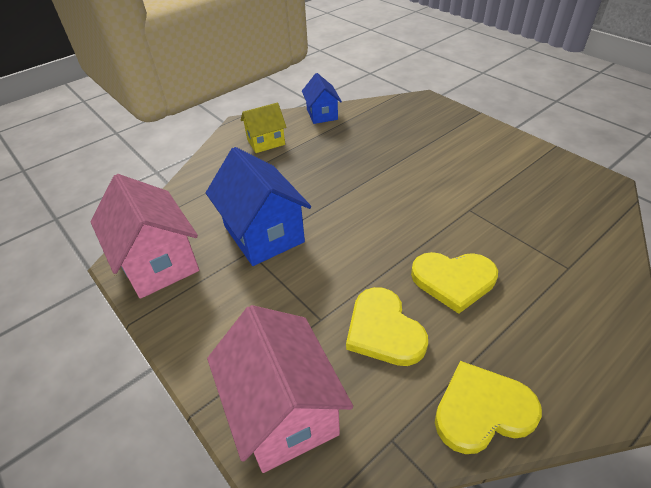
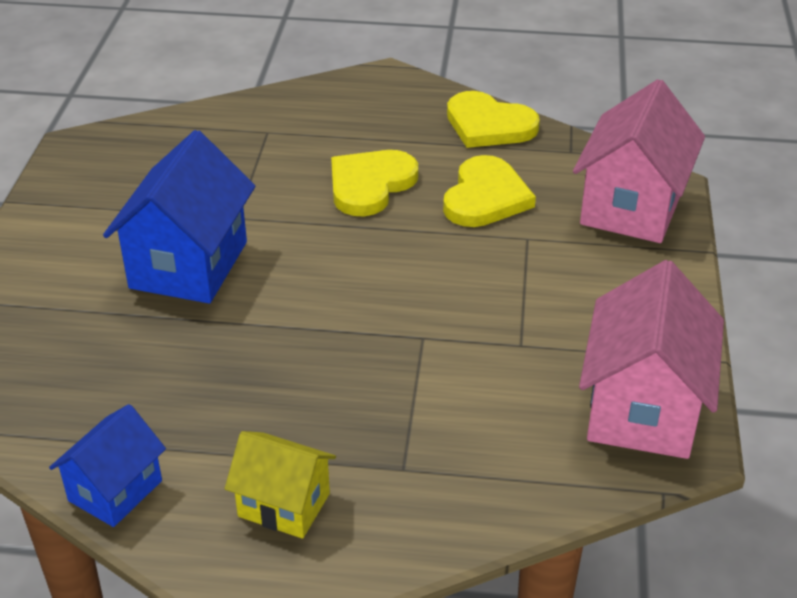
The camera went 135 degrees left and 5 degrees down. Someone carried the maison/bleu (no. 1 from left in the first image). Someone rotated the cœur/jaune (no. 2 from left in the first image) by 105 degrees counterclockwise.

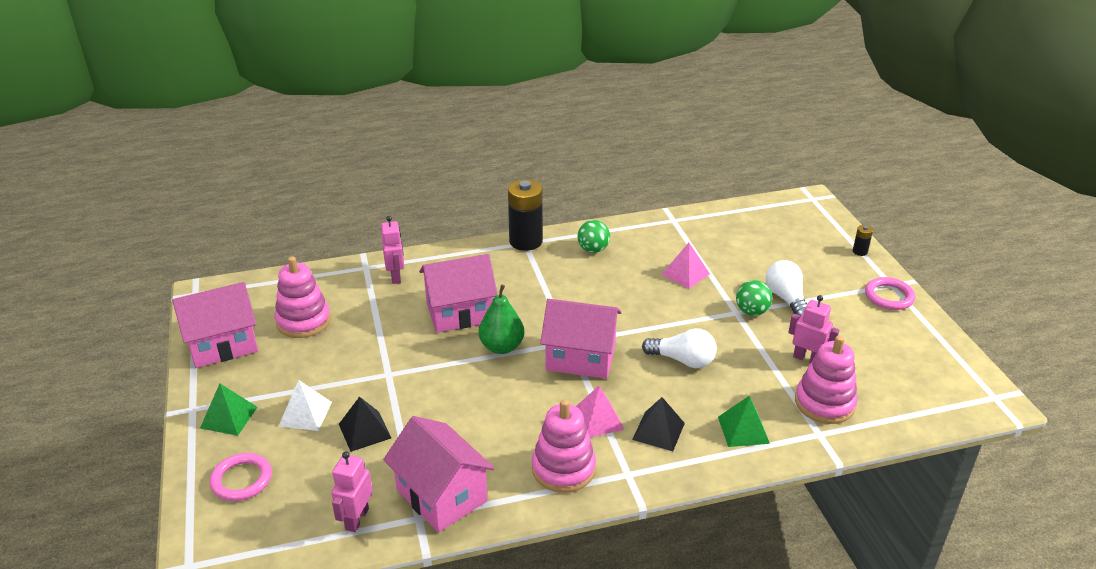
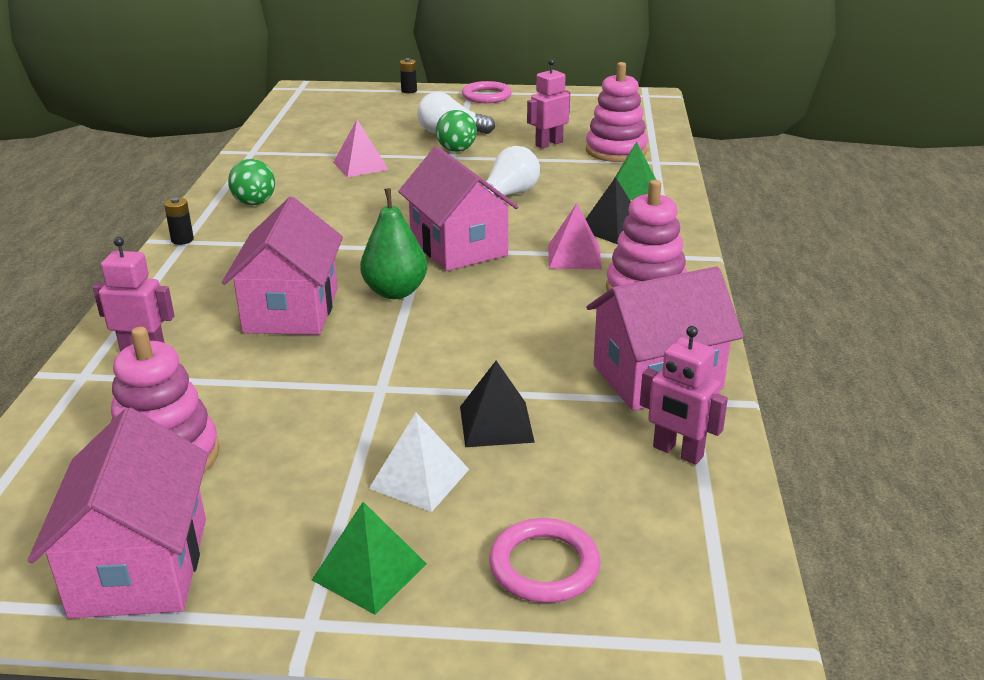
The camera went 70 degrees left and 5 degrees down. Someone scaled the pile/noir (no. 1 from left) by 0.44. Someone rotated the maison/rose (no. 4 from left in the first image) by 60 degrees counterclockwise.

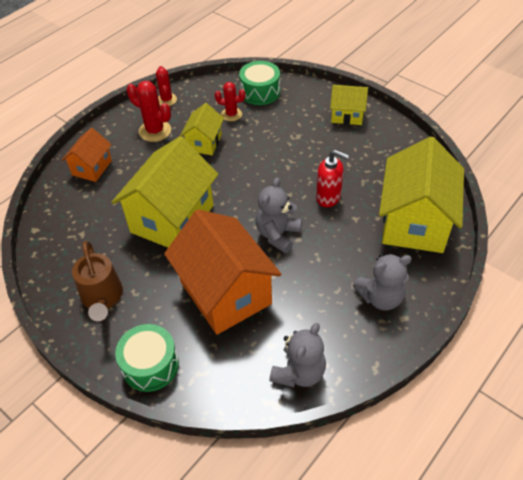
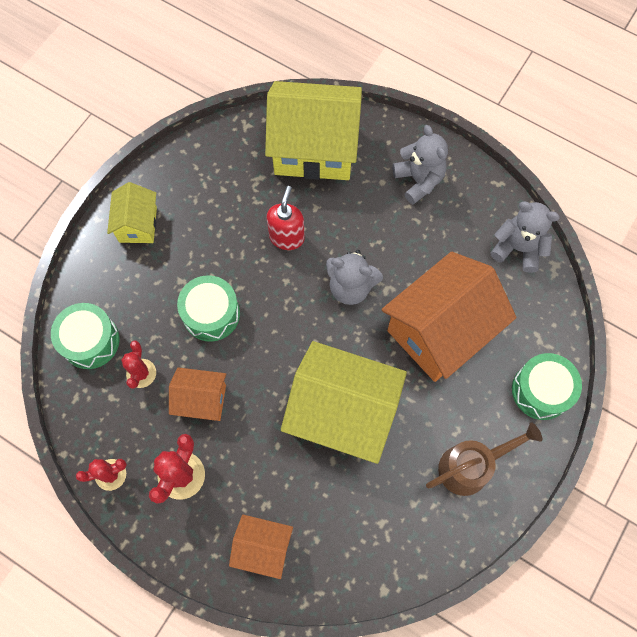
The camera went 100 degrees left and 20 degrees up. Someone repainted the maison/jaune (no. 2 from left), which became the maison/orange (no. 1 from left). Someone put down the tambour/vert (no. 2 from left).

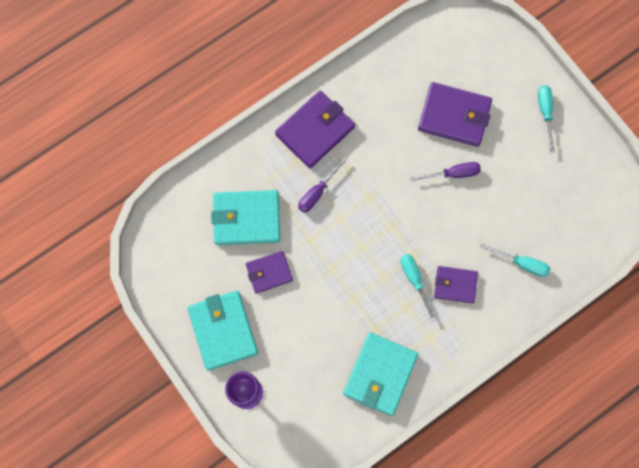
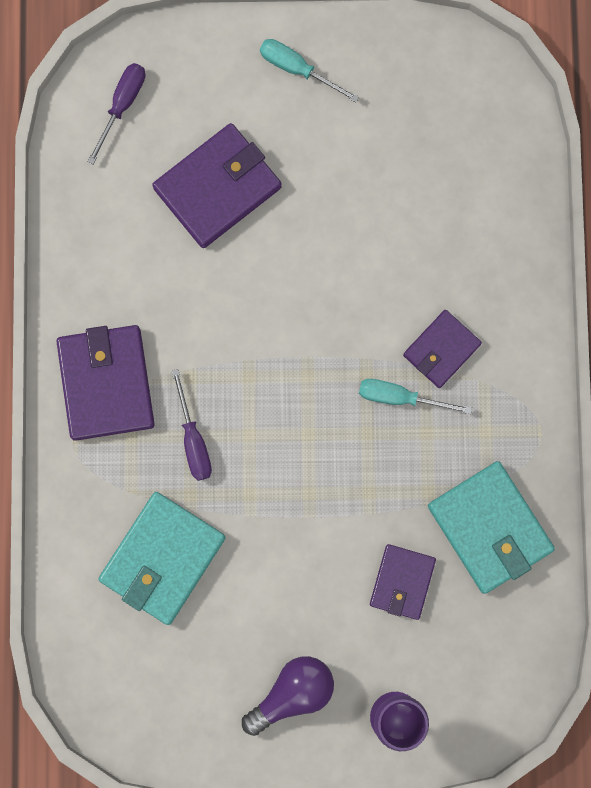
The camera went 55 degrees left and 5 degrees up. Someone swapped the portefeuille/turquoise (no. 1 from left) for the ampoule/violet. Someone carried the portefeuille/violet (no. 1 from left in the first image). Someone carried the tournevis/violet (no. 2 from left in the first image). Someone took away the tournevis/turquoise (no. 2 from left).

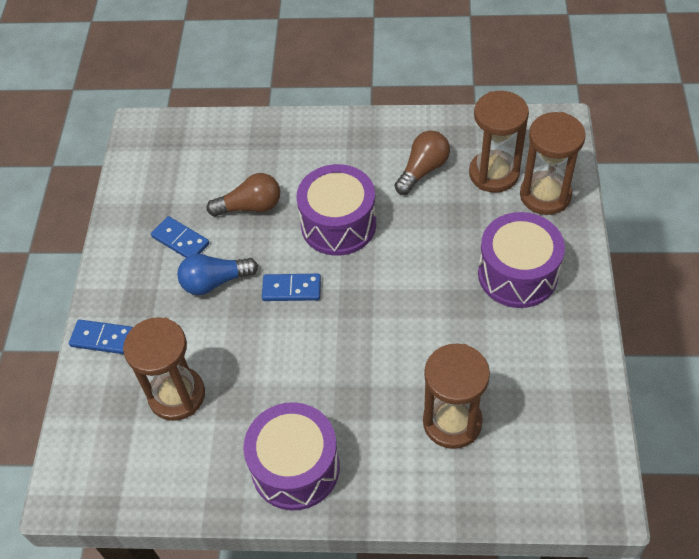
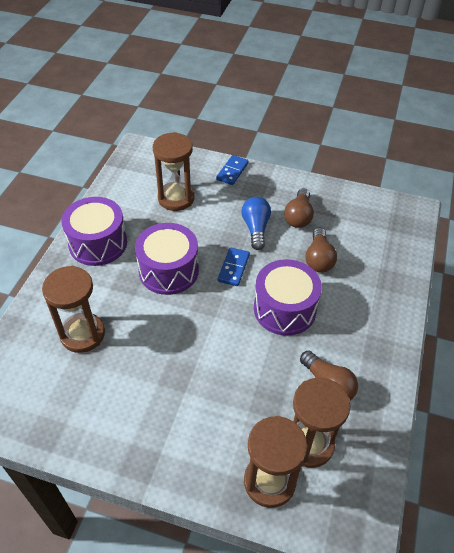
The camera went 100 degrees right and 5 degrees down. Someone swapped the domino/bleu (no. 2 from left) for the ampoule/marron (no. 1 from left). Someone carried the tambour/violet (no. 3 from left in the first image).

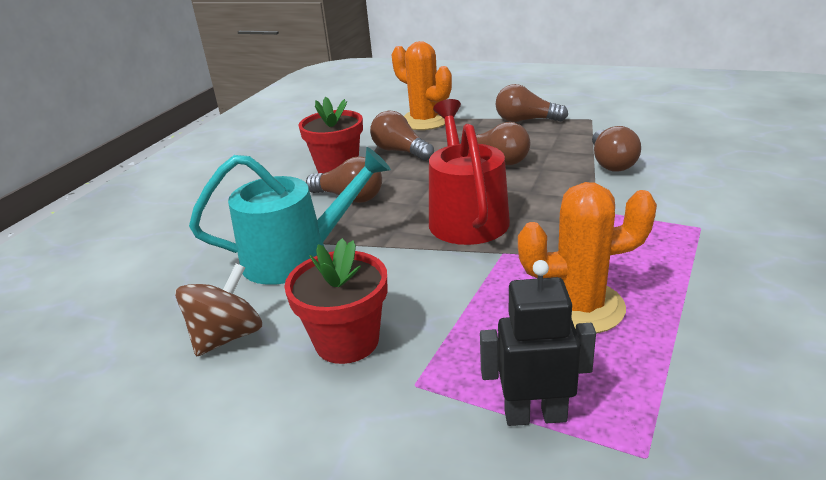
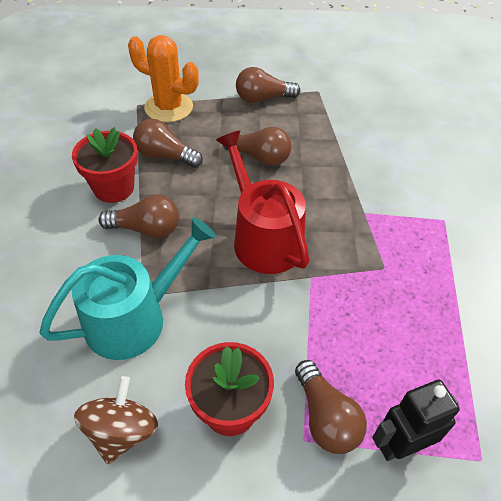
The camera went 25 degrees left and 20 degrees up. Someone took away the cactus/orange (no. 2 from left). Someone carried the ampoule/marron (no. 5 from left).

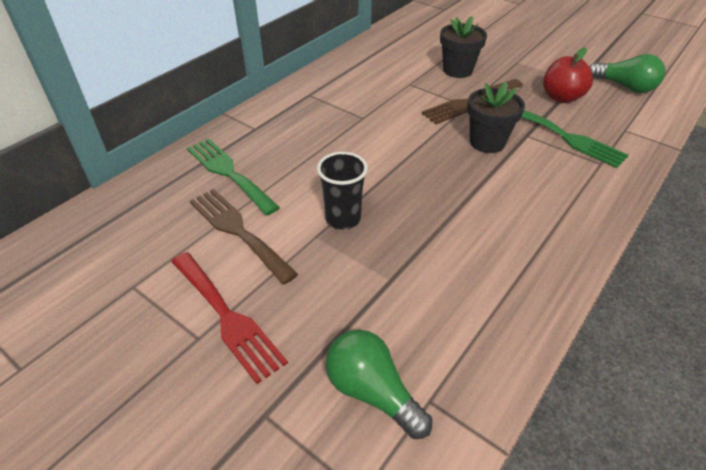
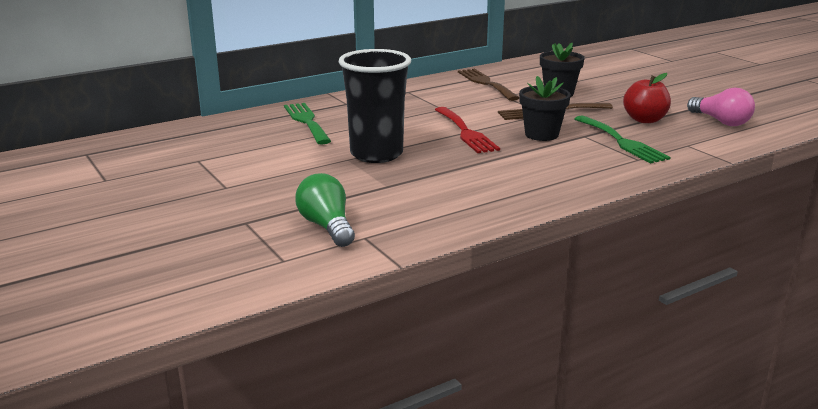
The camera went 20 degrees right and 20 degrees down. Someone carried the fourchette/rouge. Someone carried the fourchette/marron (no. 1 from left). Someone scaled the gobelet/noir by 1.73. Someone repainted the ampoule/vert (no. 2 from left), which became the ampoule/rose.

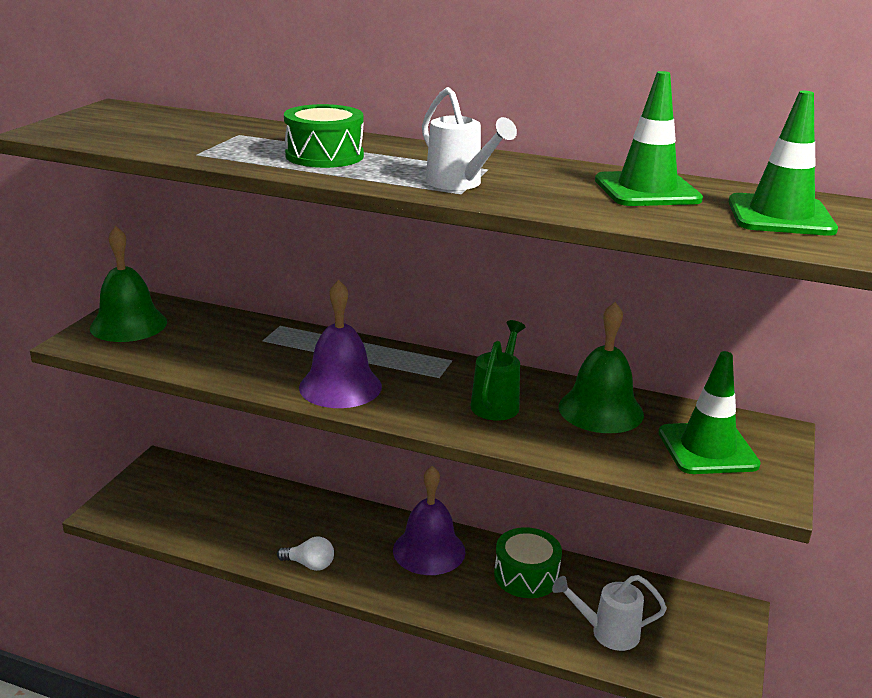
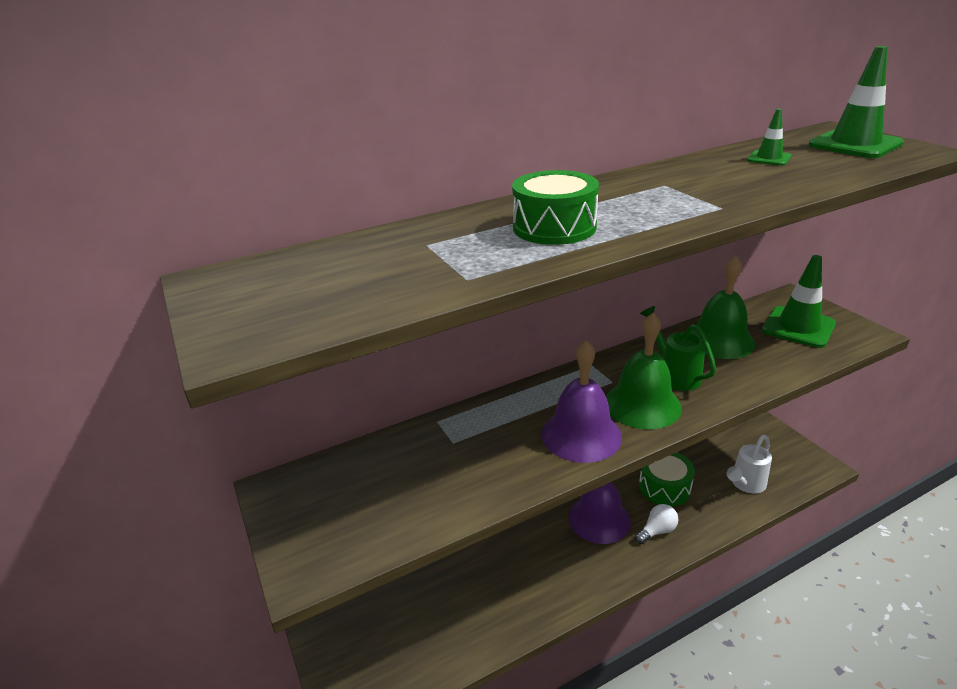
The camera went 45 degrees left and 5 degrees up. Someone carried the cloche/vert (no. 1 from left). Someone carried the ampoule/blanc. Someone took away the arrosoir/blanc (no. 1 from left). Someone scaled the cône de chantier/vert (no. 1 from left) by 0.51.

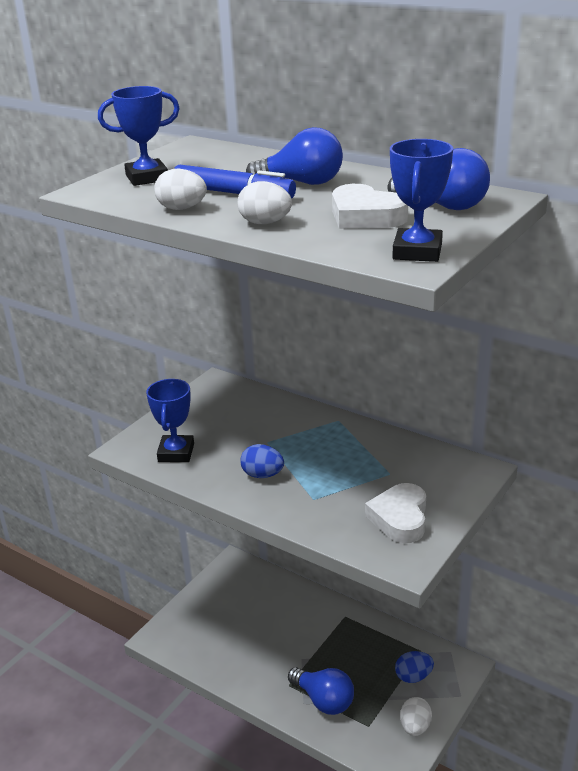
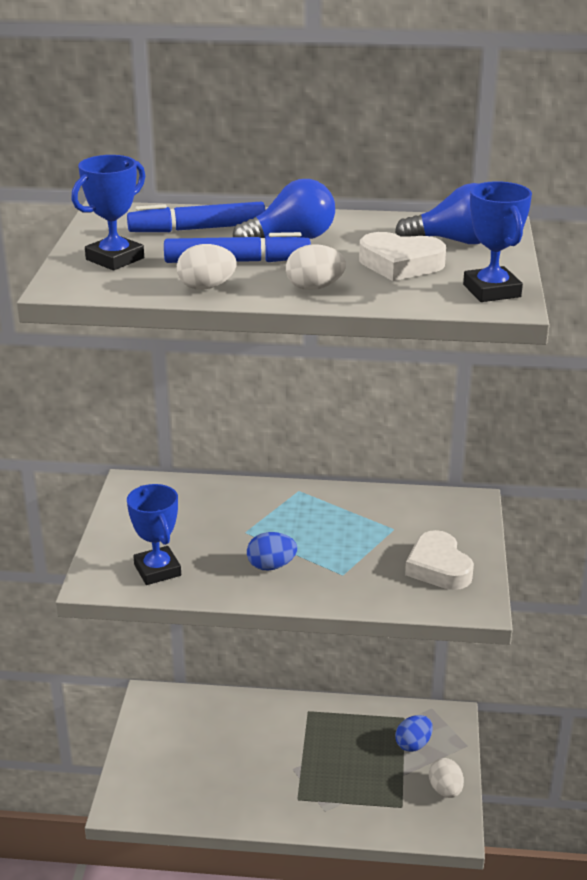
The camera went 30 degrees left and 0 degrees up. Someone took away the ampoule/bleu (no. 2 from left). Someone put down the feutre/bleu (no. 1 from left).

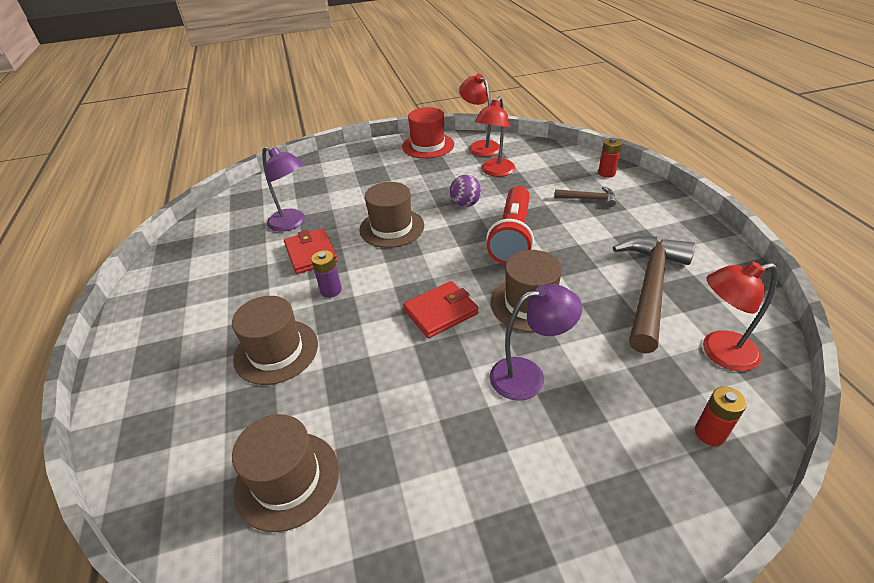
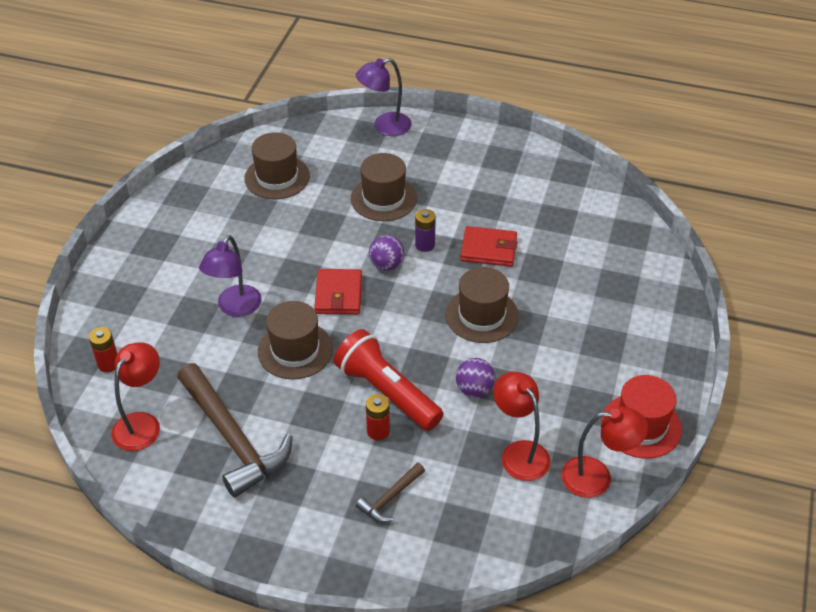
The camera went 120 degrees right and 5 degrees up. Someone carried the lampe/violet (no. 1 from left in the first image). Someone carried the pile/rouge (no. 1 from left in the first image). Someone put down the balle/violet (no. 1 from left).

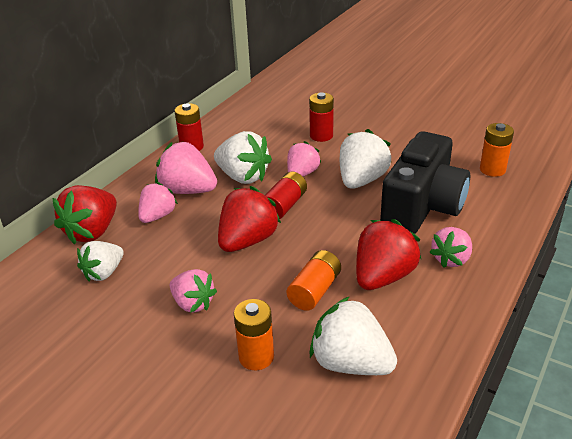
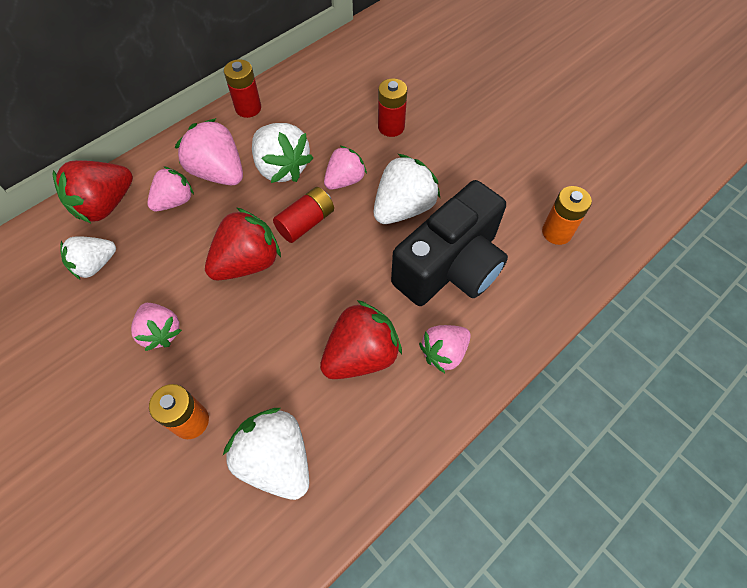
The camera went 15 degrees right and 25 degrees up. Someone took away the pile/orange (no. 2 from left).

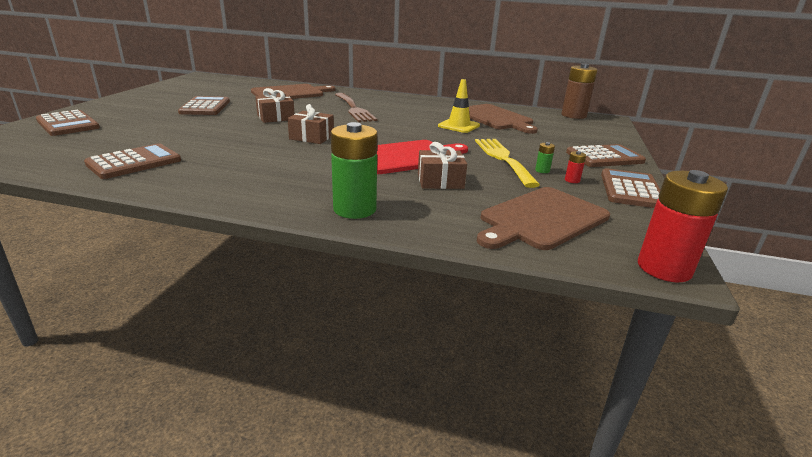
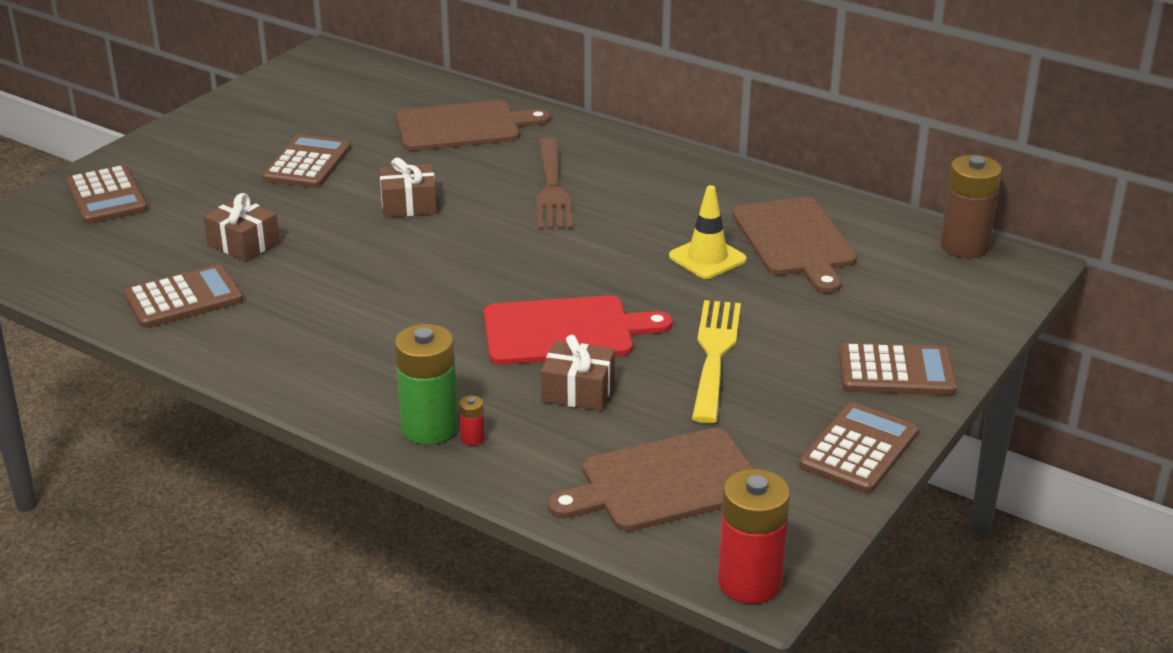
The camera went 20 degrees right and 5 degrees up. Someone carried the cadeau/marron (no. 2 from left in the first image). Someone took away the pile/vert (no. 2 from left). Someone carried the pile/rouge (no. 1 from left).

